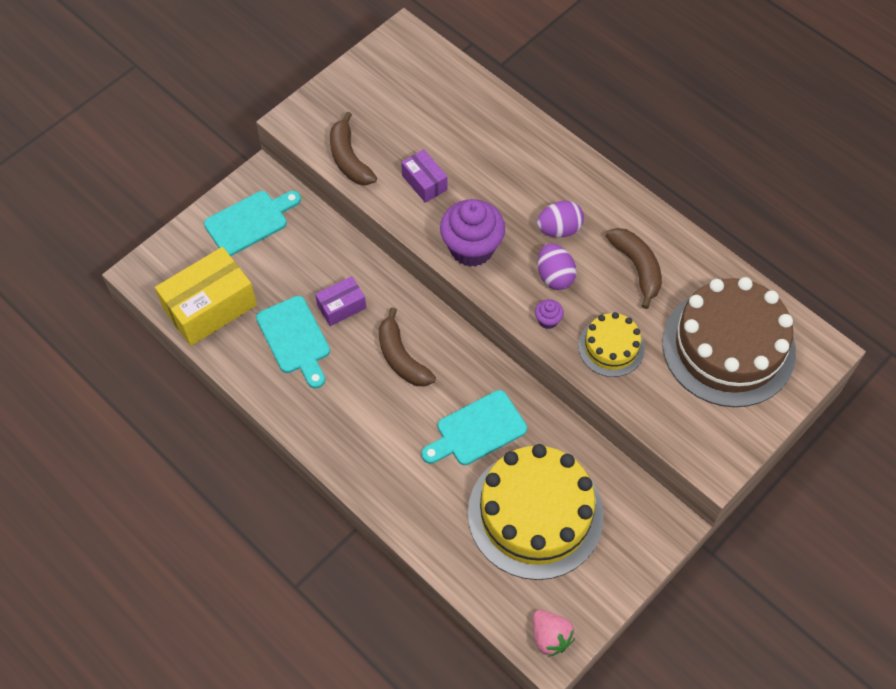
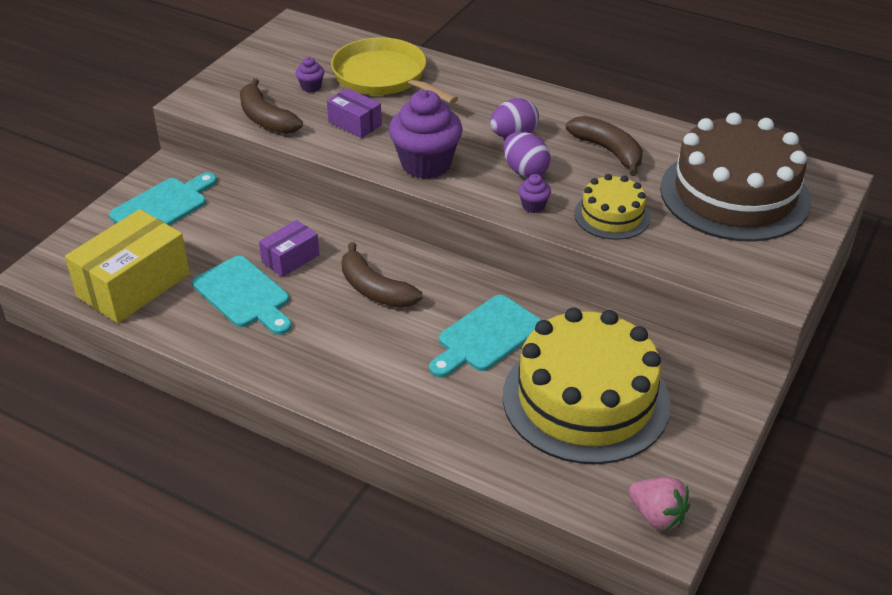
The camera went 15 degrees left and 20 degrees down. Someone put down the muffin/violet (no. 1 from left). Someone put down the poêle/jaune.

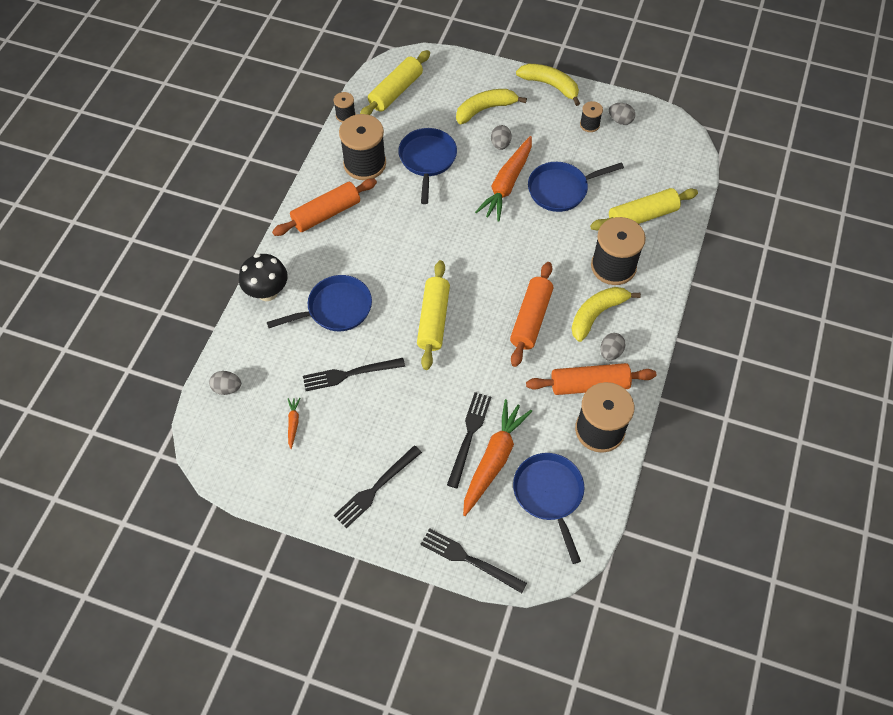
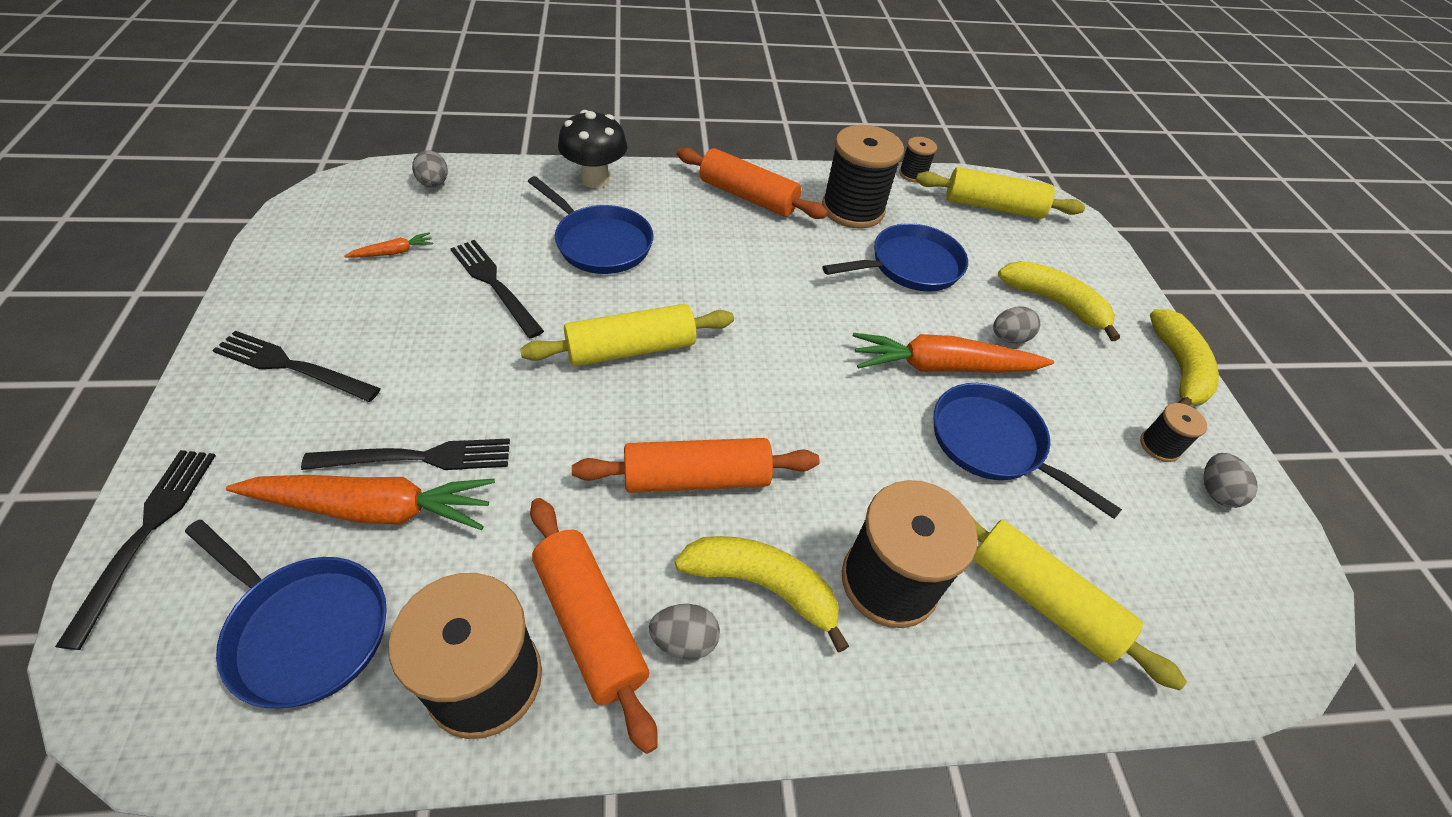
The camera went 60 degrees right and 10 degrees down. Someone rotated the poêle/bleu (no. 3 from left in the first image) by 75 degrees clockwise.

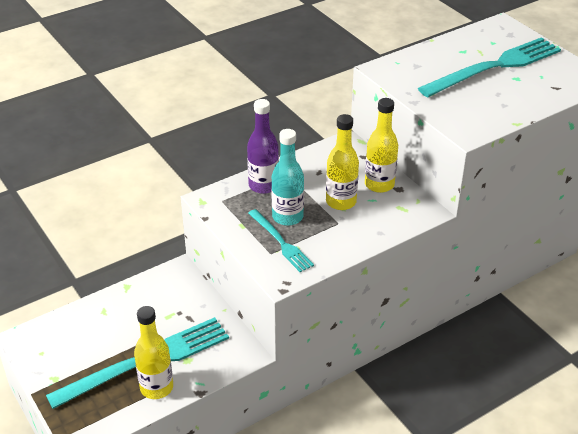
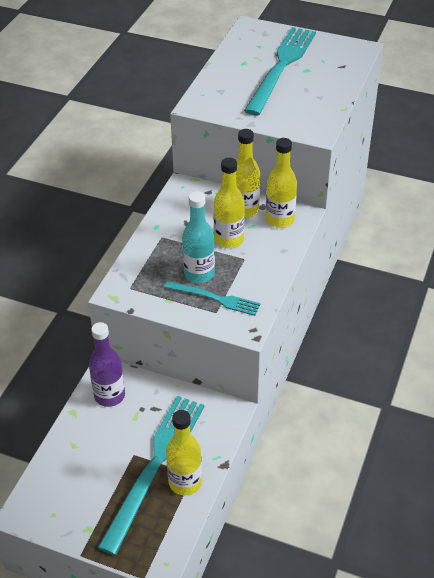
The camera went 35 degrees left and 5 degrees up. Someone carried the bouteille/violet. Someone put down the bouteille/jaune (no. 4 from left).

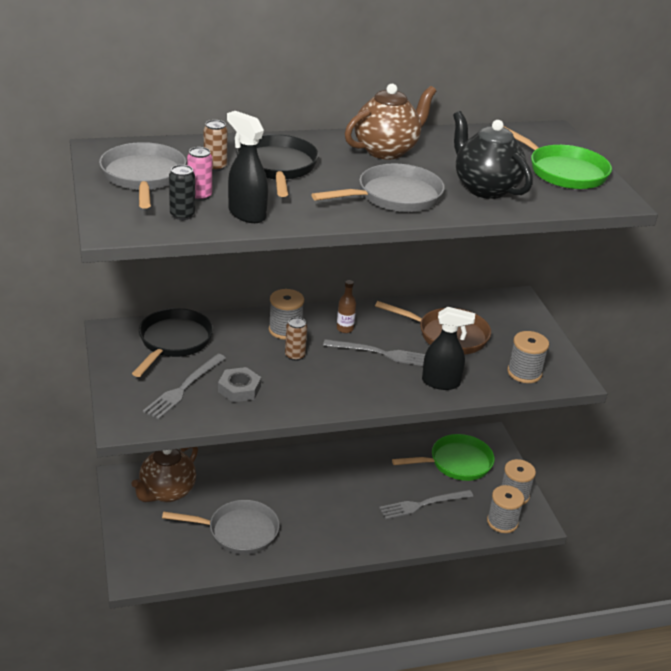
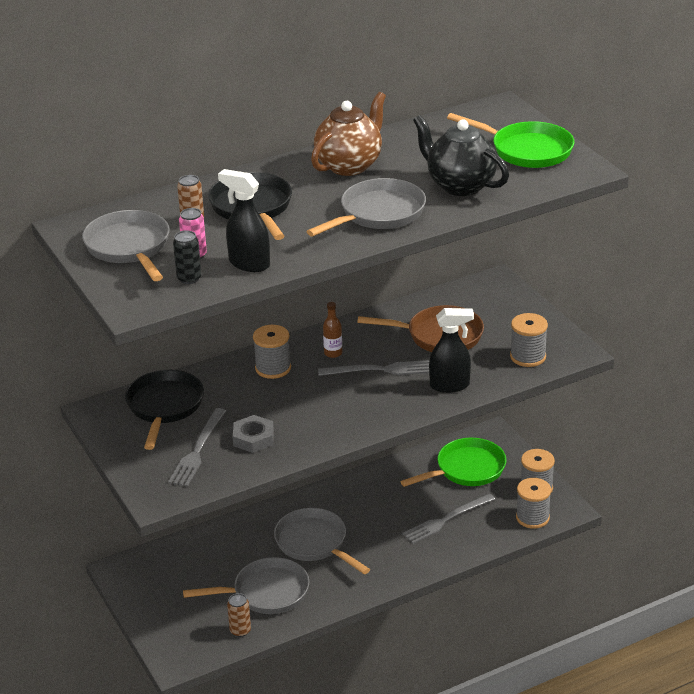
The camera went 10 degrees left and 0 degrees up. Someone took away the théière/marron (no. 1 from left). Someone carried the canette/marron (no. 2 from left). Someone put down the poêle/gris (no. 3 from left).

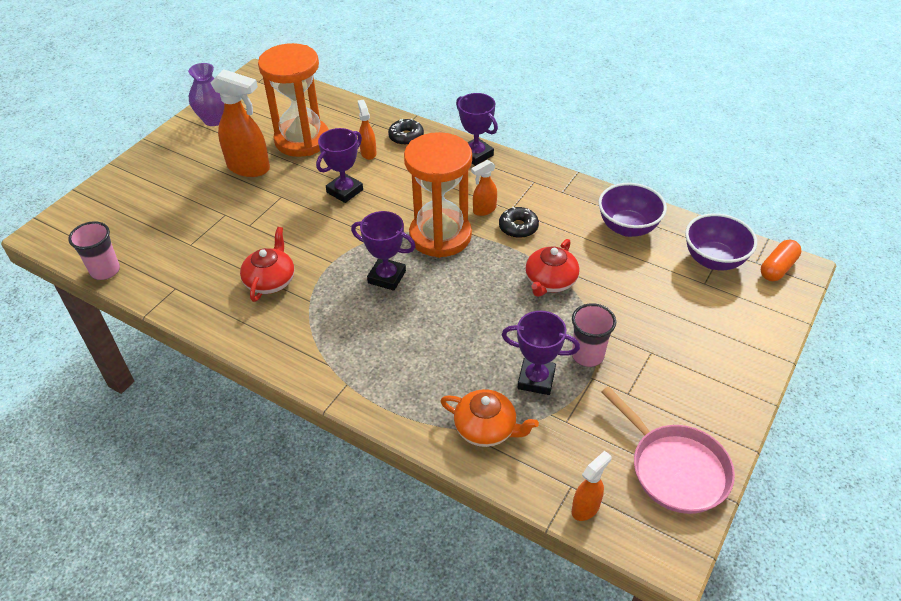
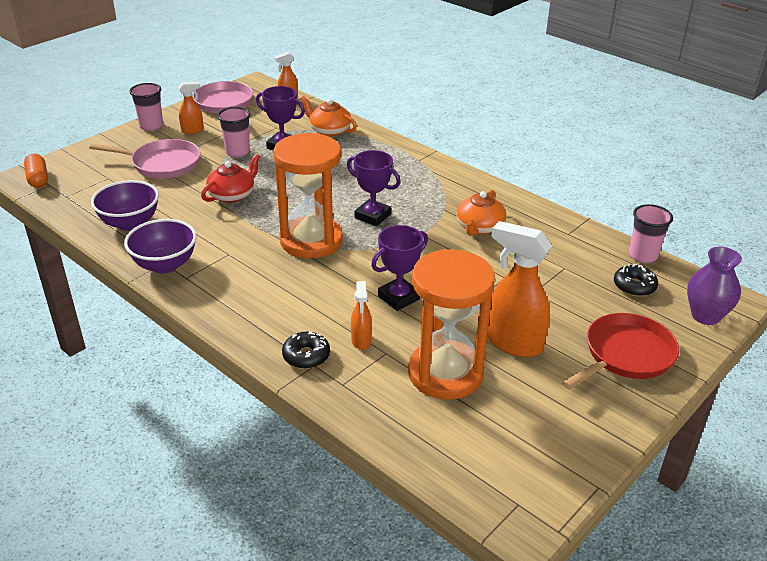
The camera went 170 degrees left and 10 degrees down. Someone carried the vase/violet. Someone repainted the théière/rouge (no. 1 from left), which became the théière/orange (no. 2 from left). Someone took away the trophée/violet (no. 3 from left). Someone carried the vaporisateur/orange (no. 3 from left in the first image). Someone carried the beignet/noir (no. 2 from left). Someone carried the bol/violet (no. 2 from left). Someone rotated the gélule/orange by 75 degrees counterclockwise. Someone put down the poêle/rose (no. 1 from left). Someone put down the gobelet/rose (no. 1 from left). Someone put down the poêle/rouge.

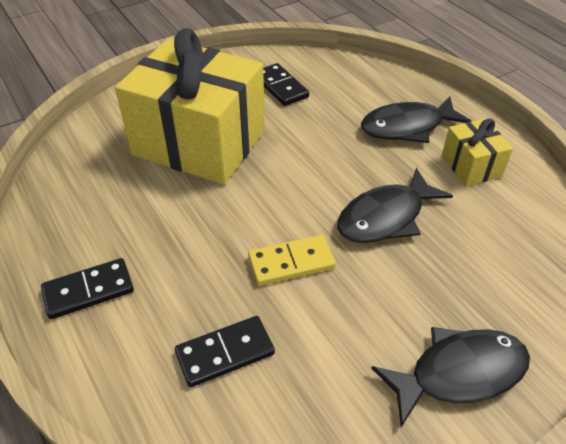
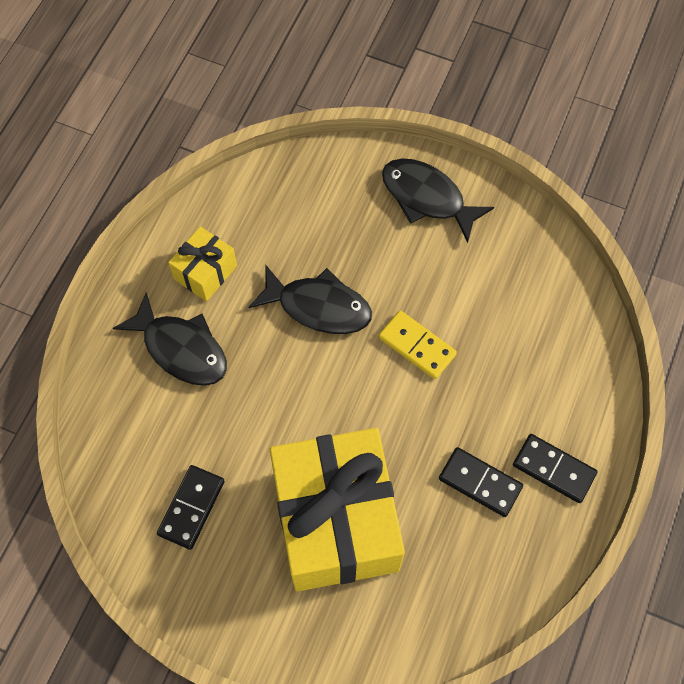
The camera went 125 degrees left and 20 degrees up. Someone carried the domino/noir (no. 2 from left).

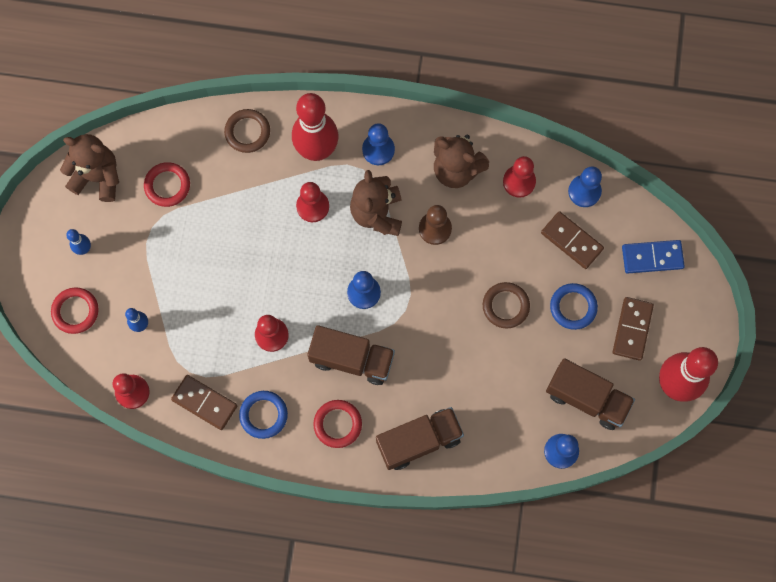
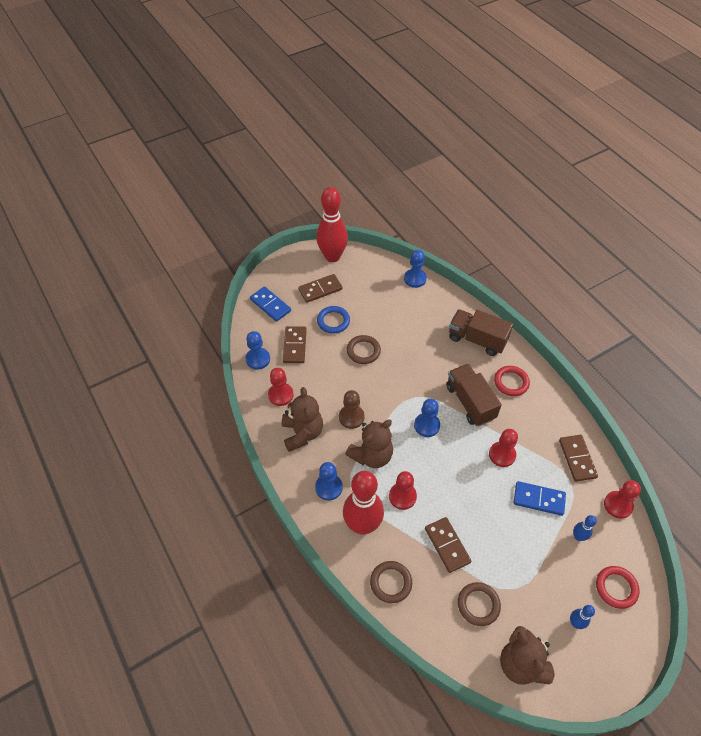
The camera went 130 degrees left and 20 degrees down. Someone repainted the anneau/rouge (no. 2 from left), which became the anneau/marron (no. 3 from left). Someone took away the anneau/bleu (no. 1 from left). Someone took away the camion/marron (no. 3 from left). Someone put down the domino/marron (no. 3 from left). Someone put down the domino/bleu (no. 2 from left).

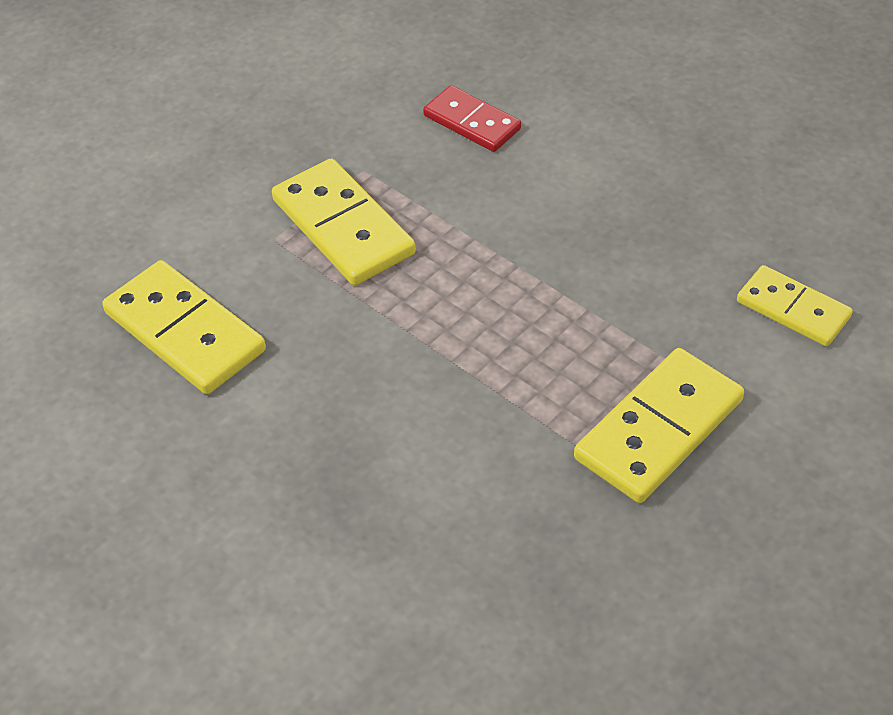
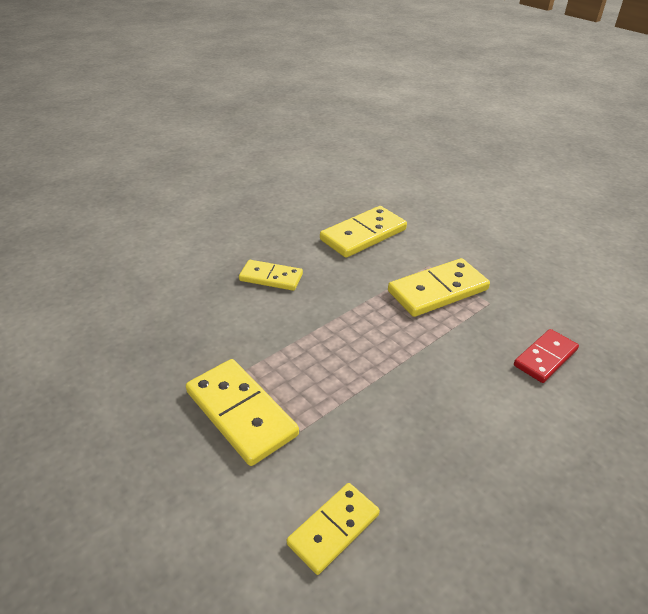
The camera went 95 degrees right and 10 degrees down. Someone put down the domino/jaune (no. 2 from left).

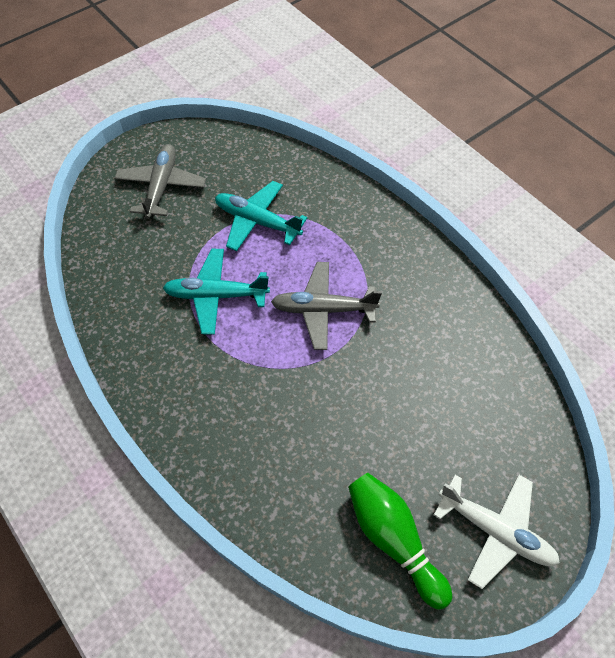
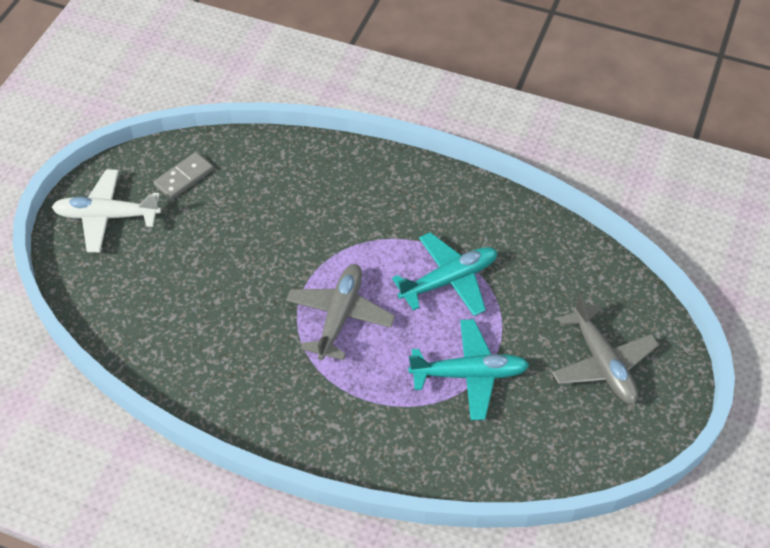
The camera went 150 degrees right and 5 degrees down. Someone rotated the avion/gris (no. 2 from left in the first image) by 45 degrees counterclockwise. Someone swapped the quille/vert for the domino/gris.

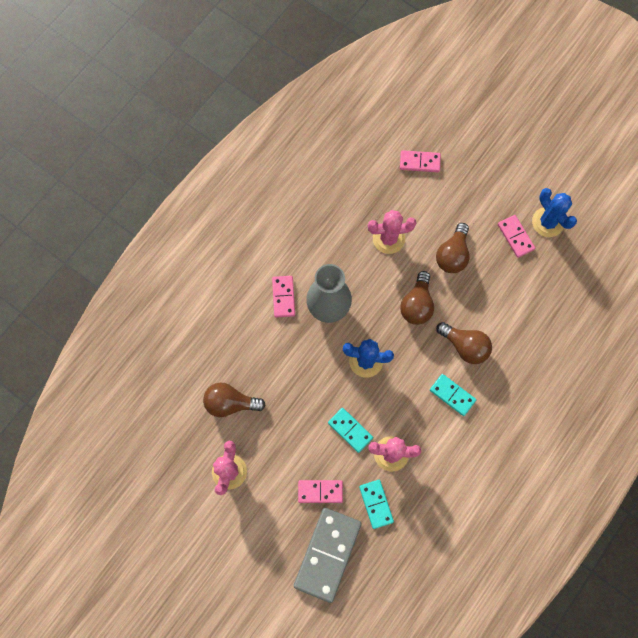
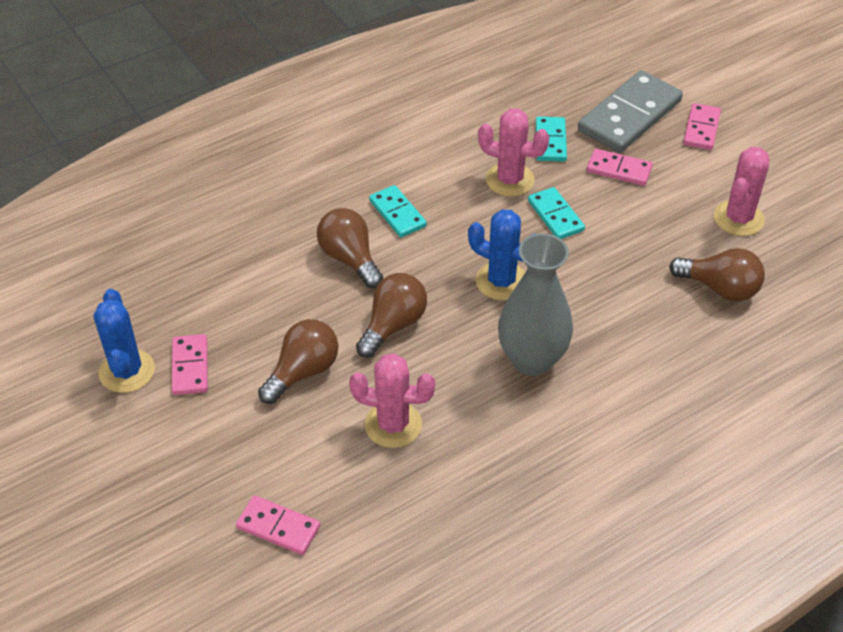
The camera went 160 degrees left and 25 degrees down. Someone carried the domino/rose (no. 1 from left in the first image).

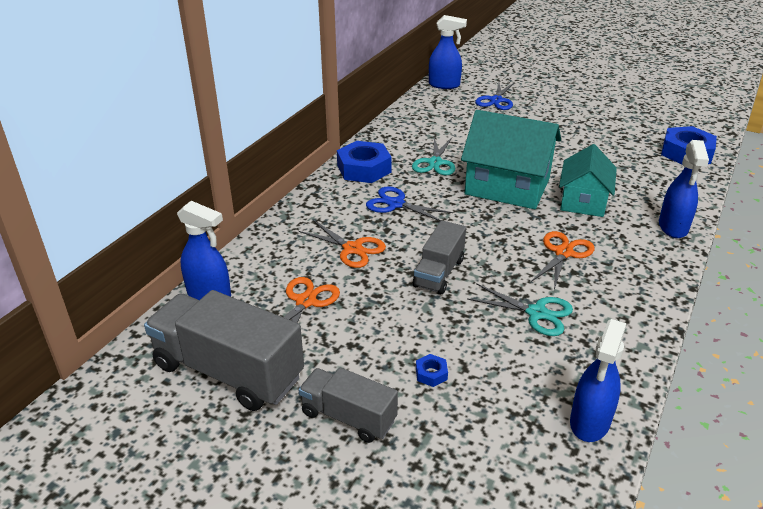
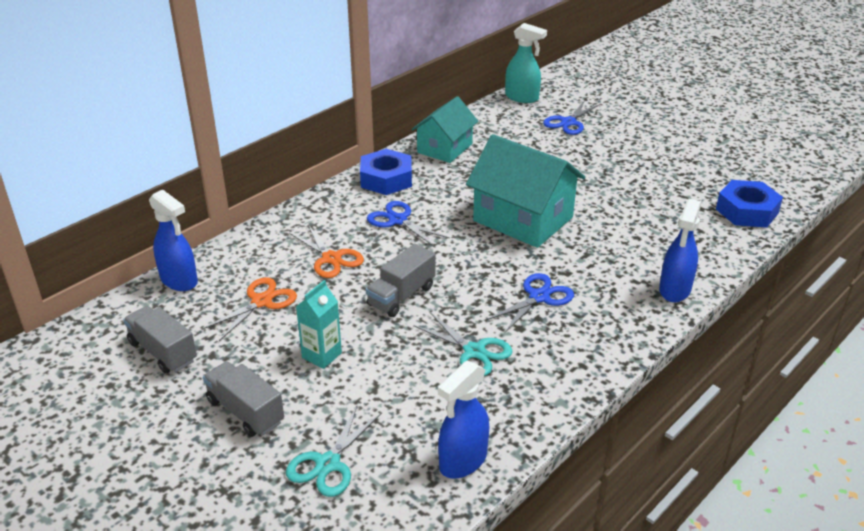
The camera went 15 degrees right and 0 degrees up. Someone scaled the camion/gris (no. 1 from left) by 0.58. Someone carried the ciseaux/turquoise (no. 1 from left). Someone took away the écrou/bleu (no. 2 from left). Someone repainted the vaporisateur/bleu (no. 2 from left), which became the vaporisateur/turquoise. Someone repainted the ciseaux/orange (no. 3 from left), which became the ciseaux/bleu (no. 2 from left). Someone carried the maison/turquoise (no. 2 from left in the first image). Someone put down the brique de lait/turquoise.

